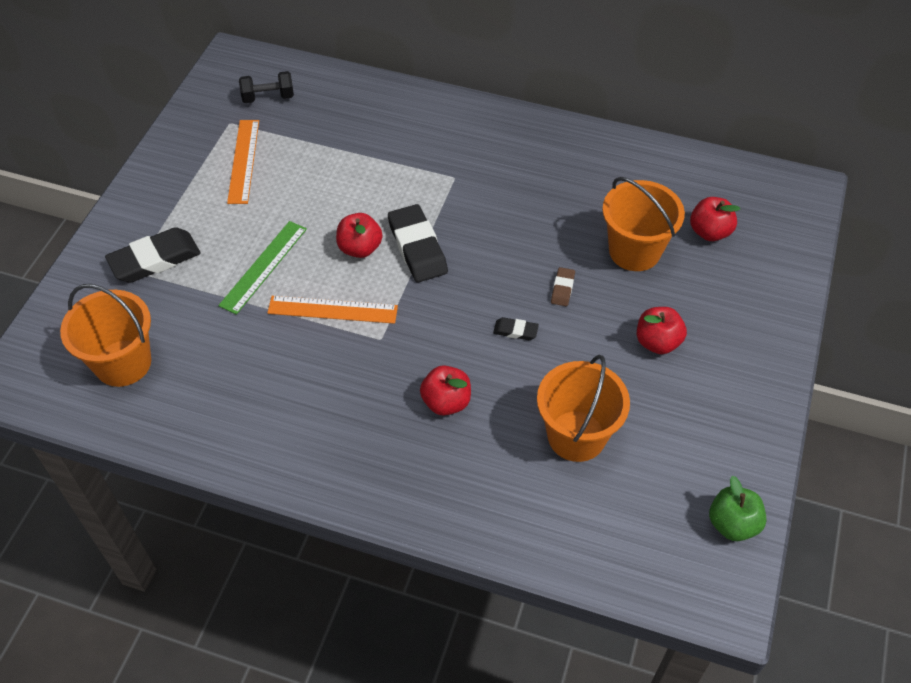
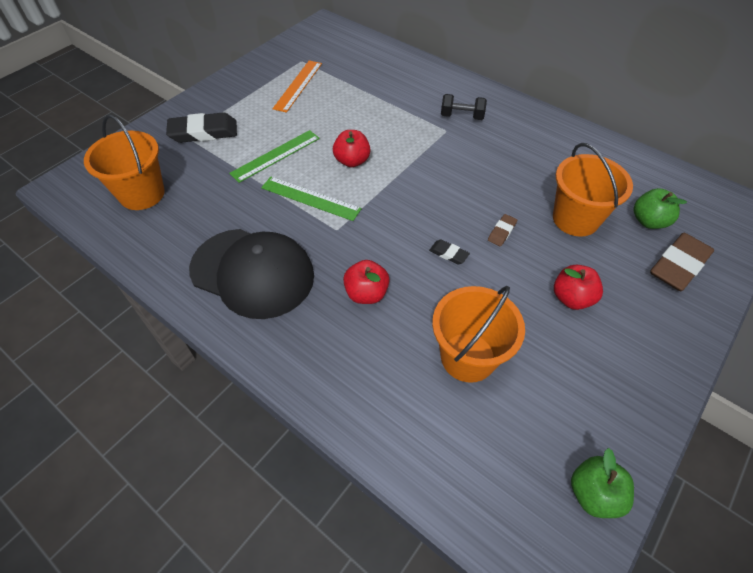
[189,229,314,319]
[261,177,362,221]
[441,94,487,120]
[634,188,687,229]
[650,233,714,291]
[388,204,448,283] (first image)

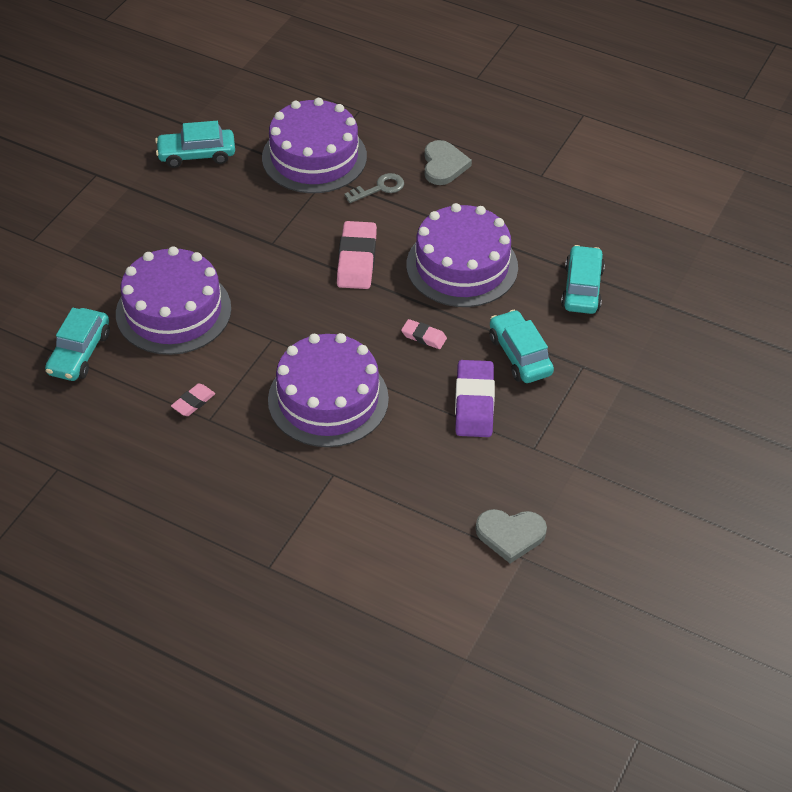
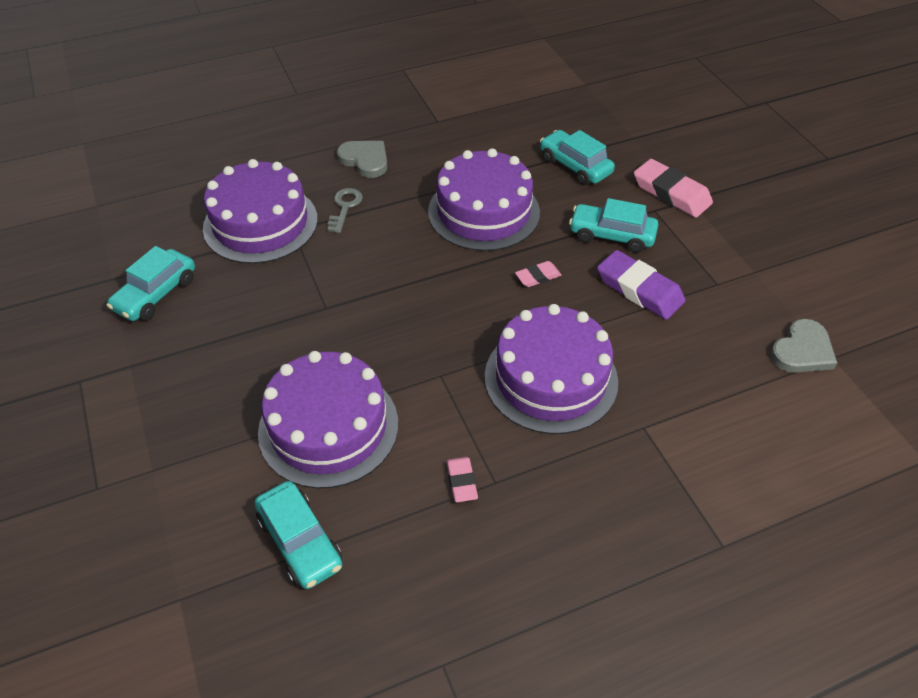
[634,159,713,218]

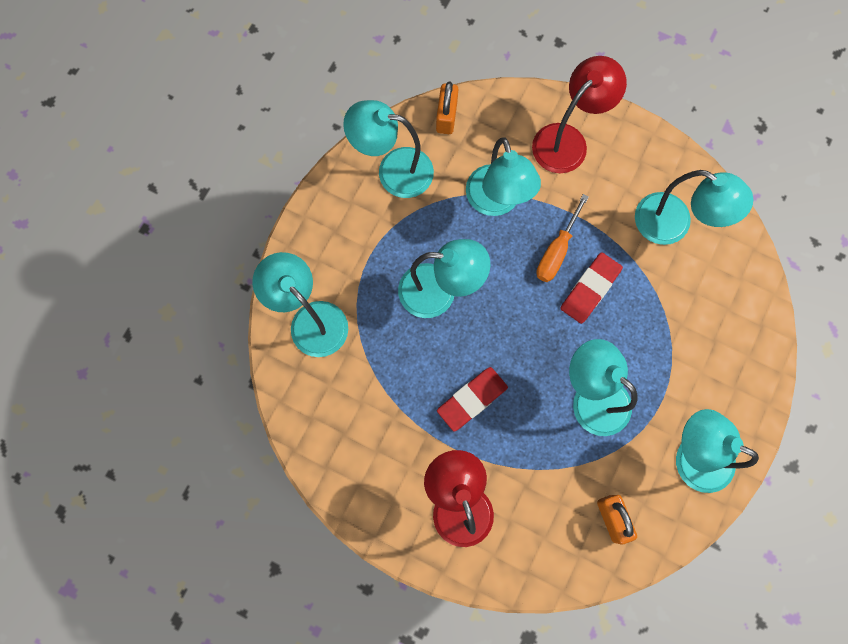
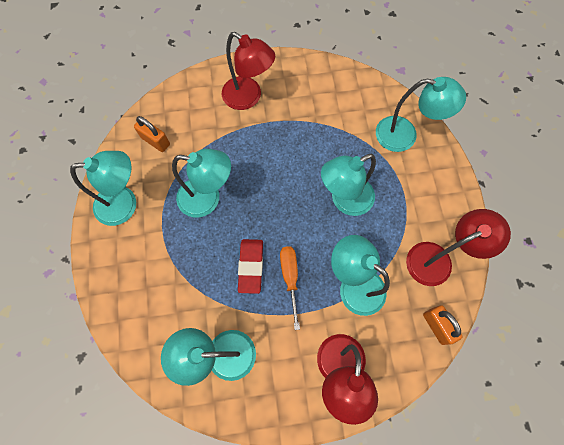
[406,209,511,286]
[437,367,508,432] (first image)

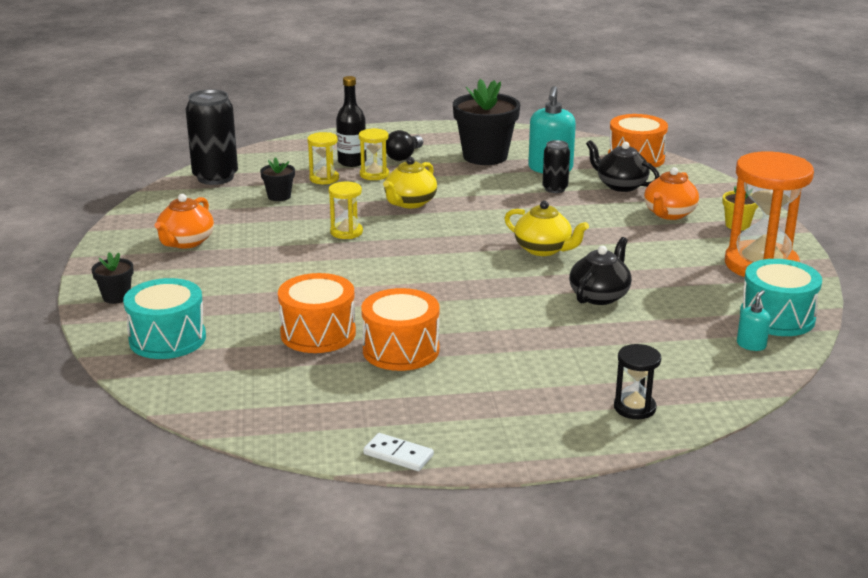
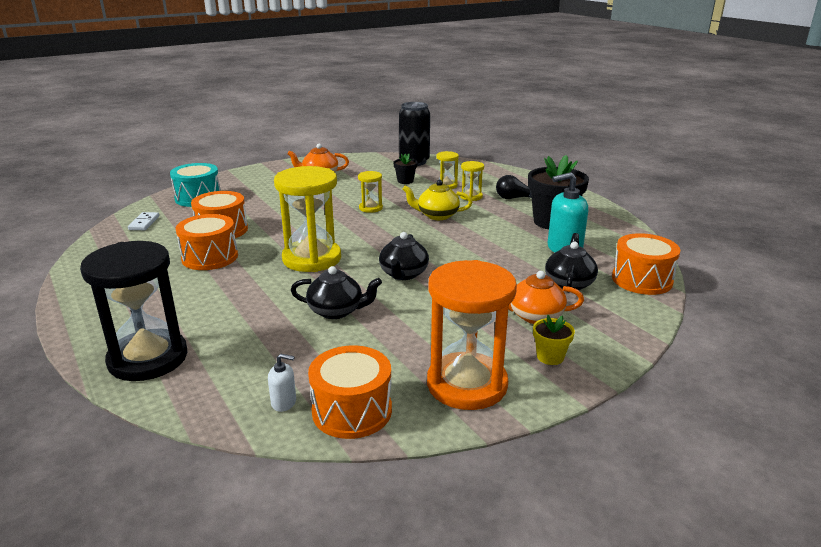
[80,241,188,381]
[128,212,159,230]
[268,354,296,412]
[274,166,341,272]
[308,345,392,439]
[379,232,429,280]
[92,252,133,304] (first image)
[336,76,366,167] (first image)
[543,140,570,193] (first image)

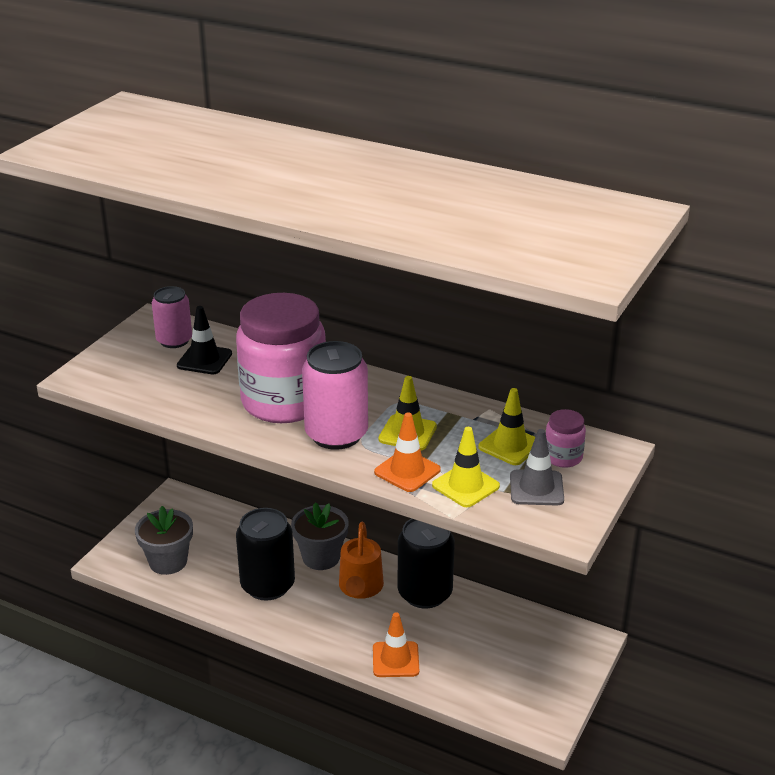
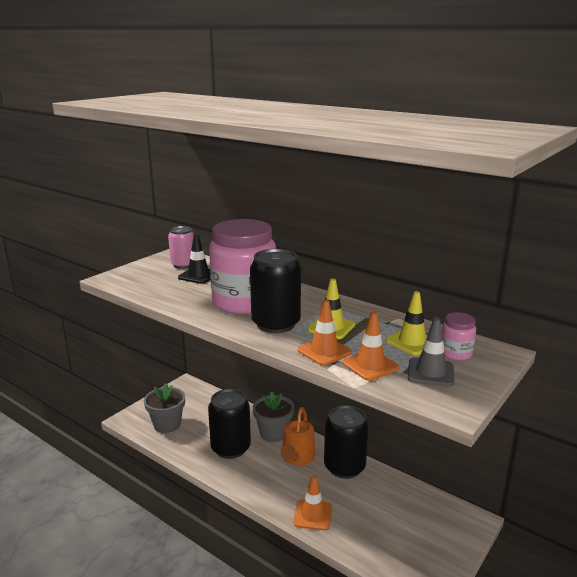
[250,249,301,333]
[342,311,399,381]

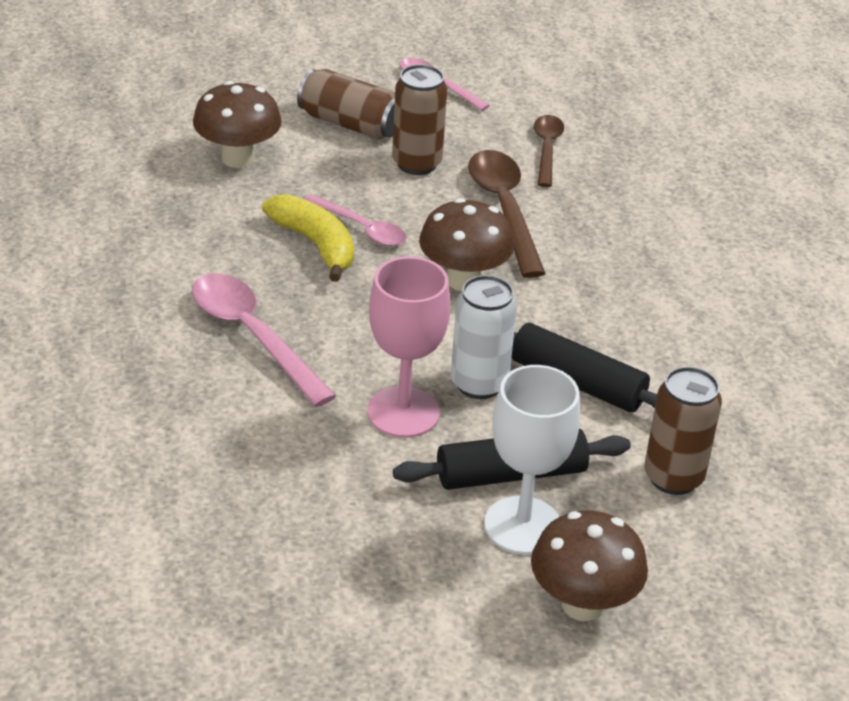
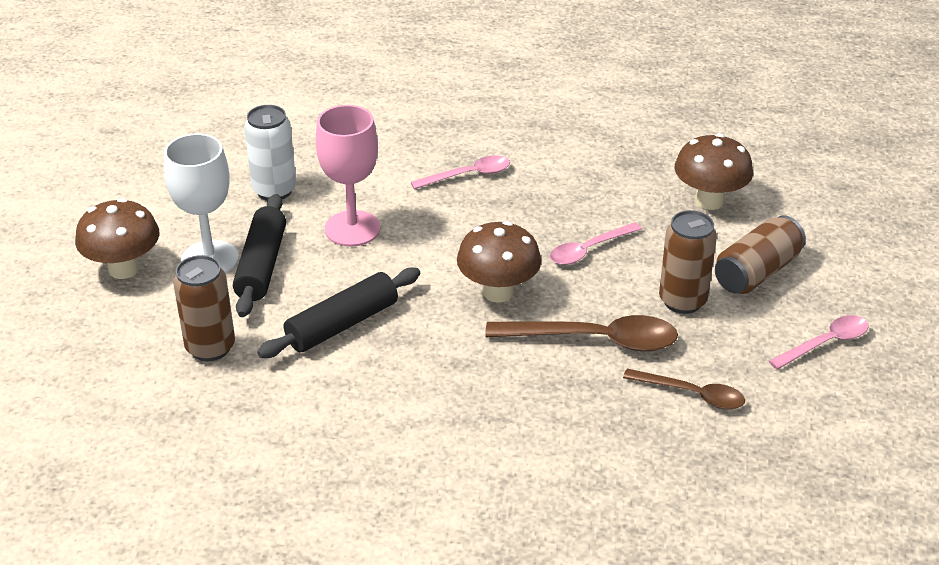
[244,105,296,201]
[411,156,510,189]
[262,194,354,282] (first image)

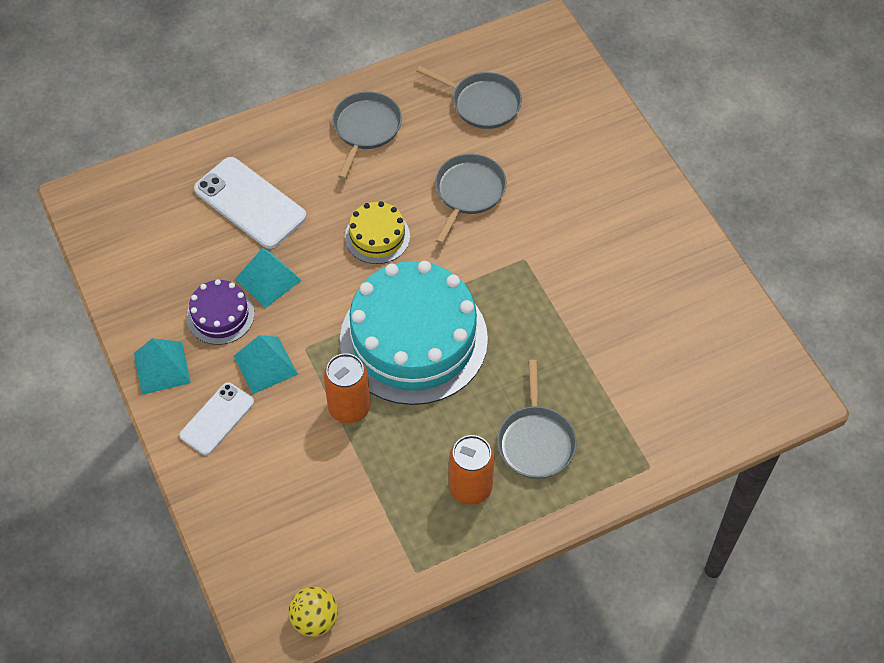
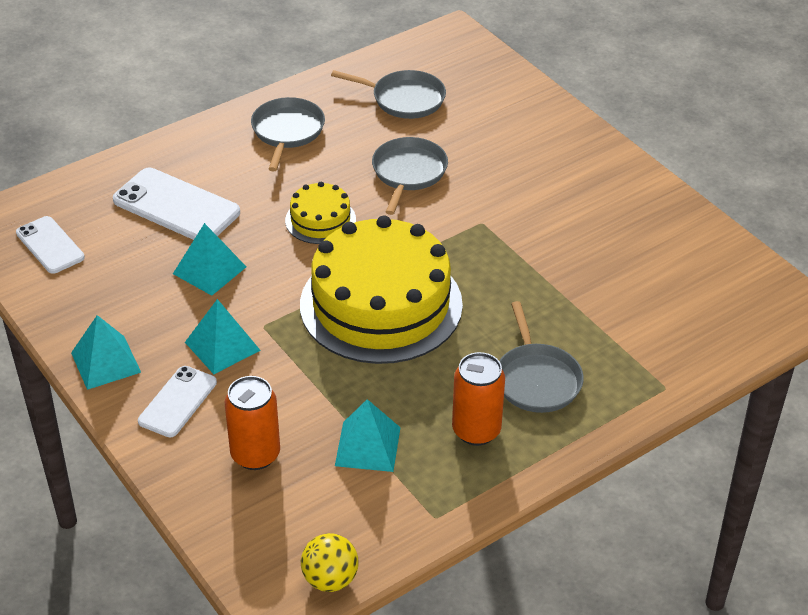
[16,216,85,274]
[225,376,280,470]
[300,215,463,364]
[335,399,401,472]
[187,279,254,345] (first image)

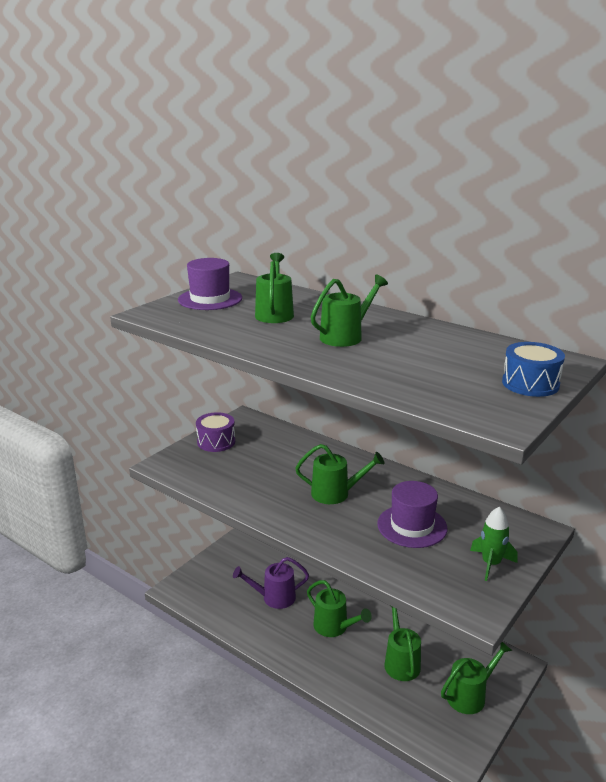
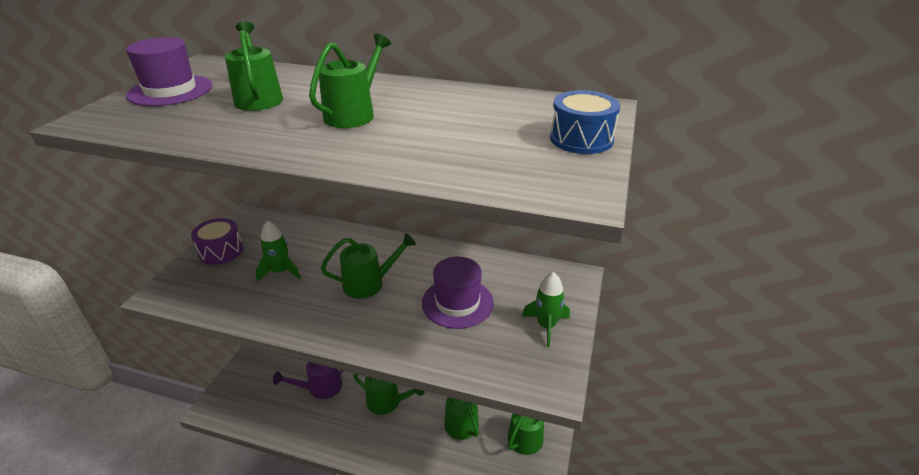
[255,220,301,282]

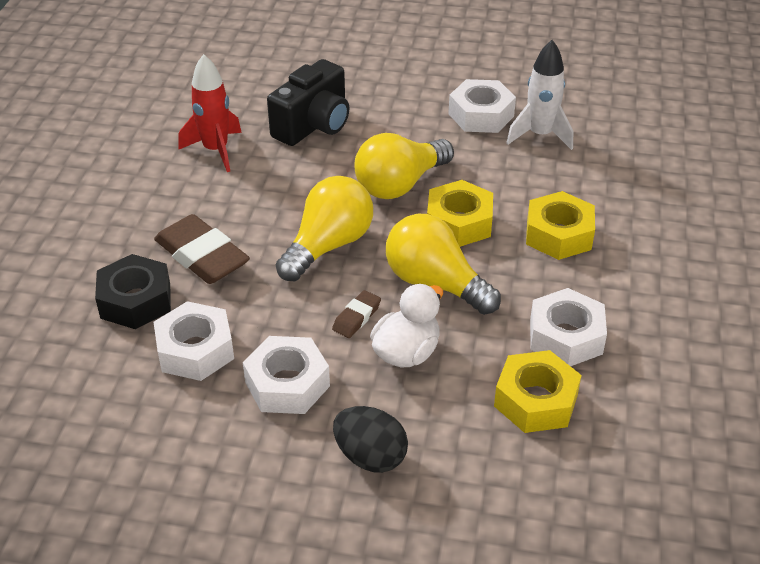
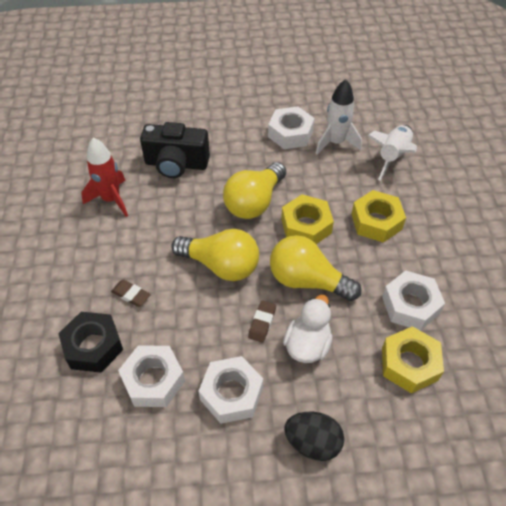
[111,280,151,307]
[140,122,210,178]
[171,229,259,281]
[367,125,417,181]

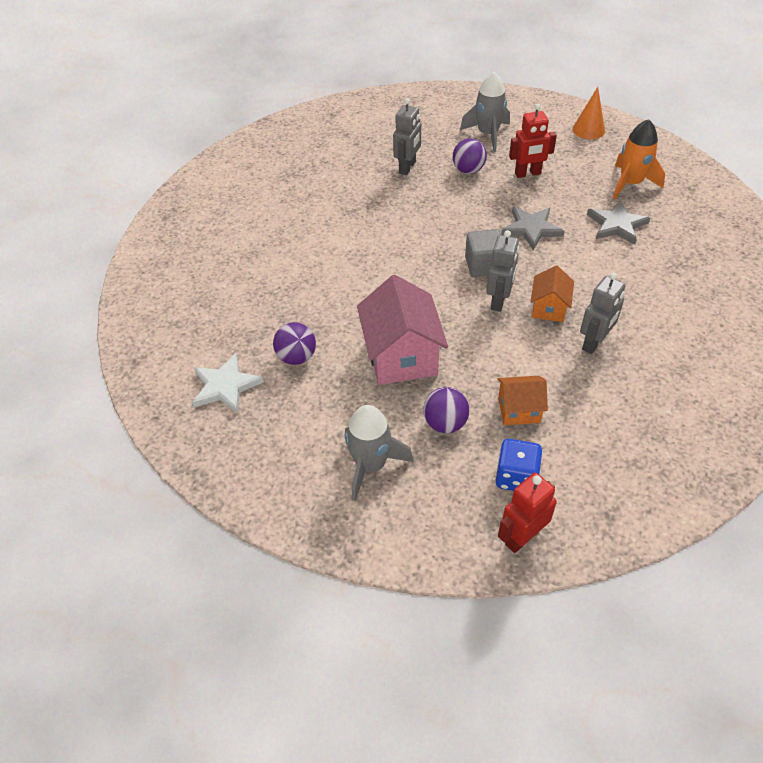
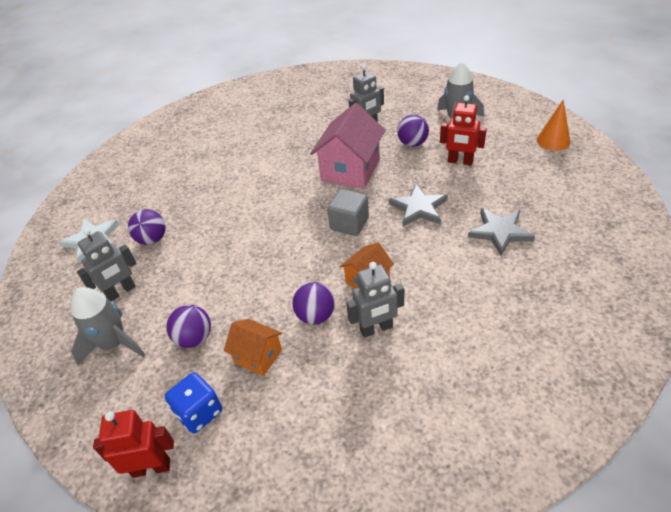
[77,229,137,302]
[292,282,335,324]
[310,103,385,189]
[613,119,665,199] (first image)

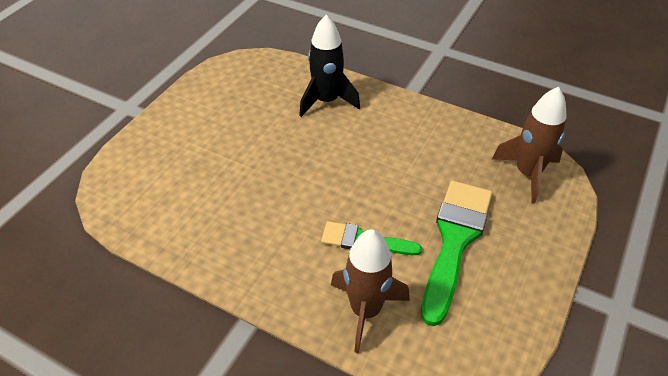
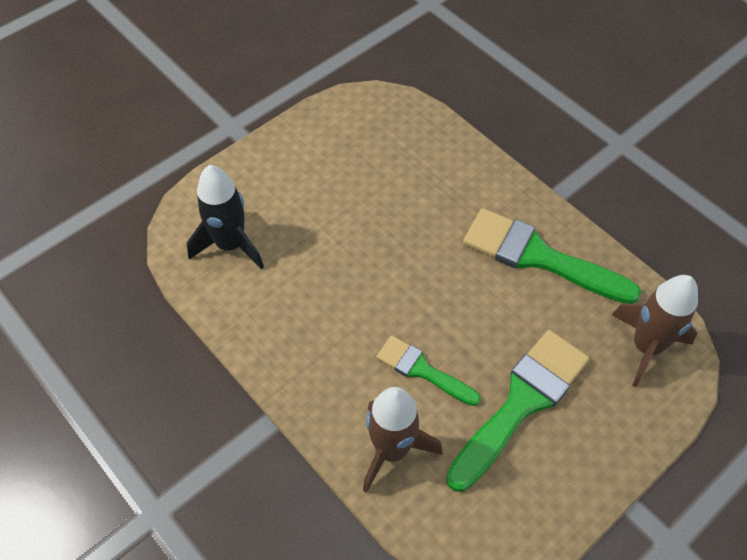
[187,165,264,269]
[463,208,641,304]

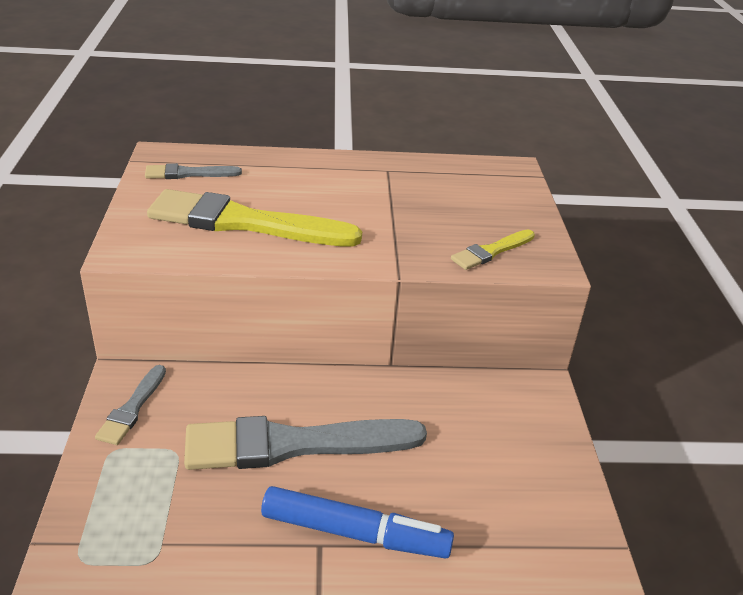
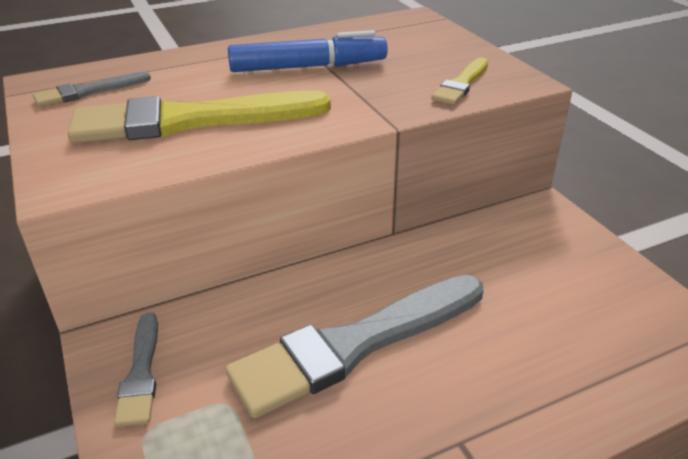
[228,30,388,72]

